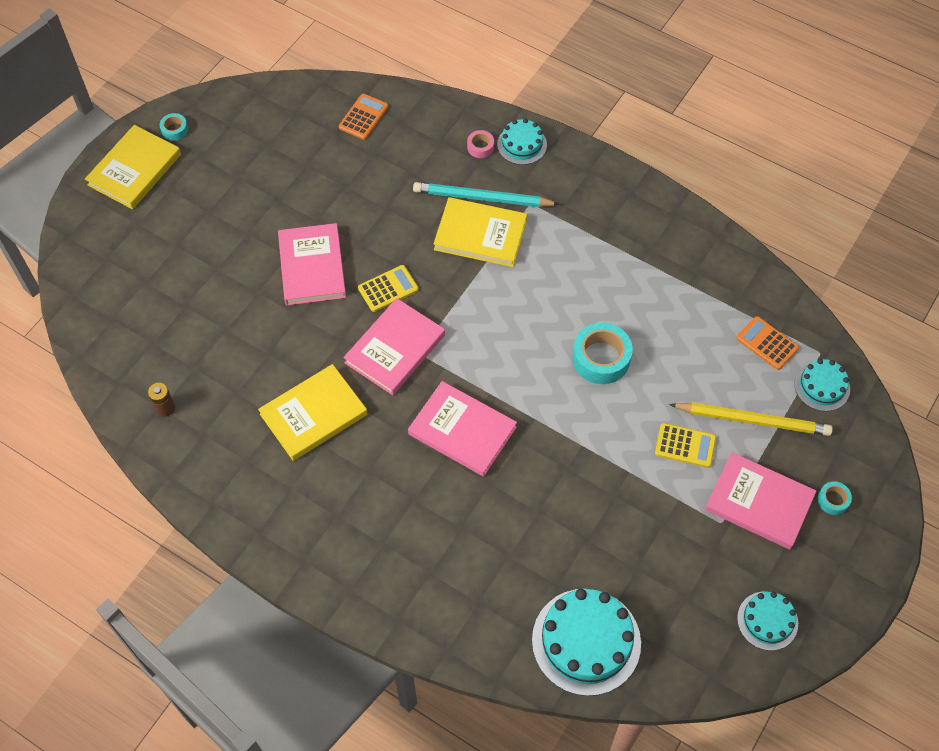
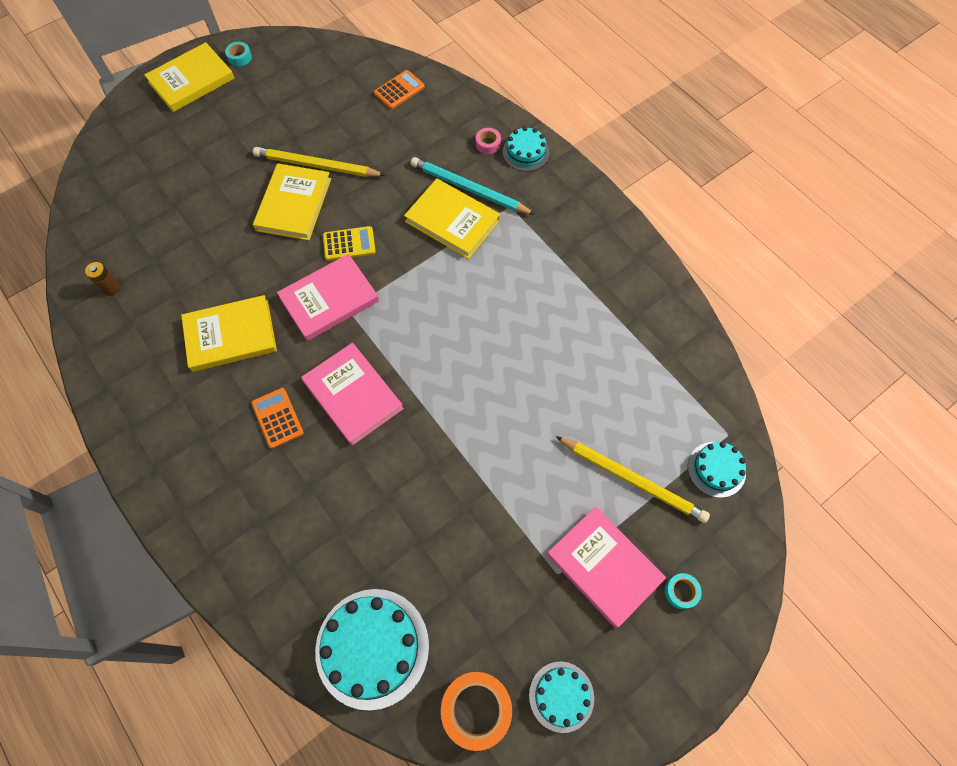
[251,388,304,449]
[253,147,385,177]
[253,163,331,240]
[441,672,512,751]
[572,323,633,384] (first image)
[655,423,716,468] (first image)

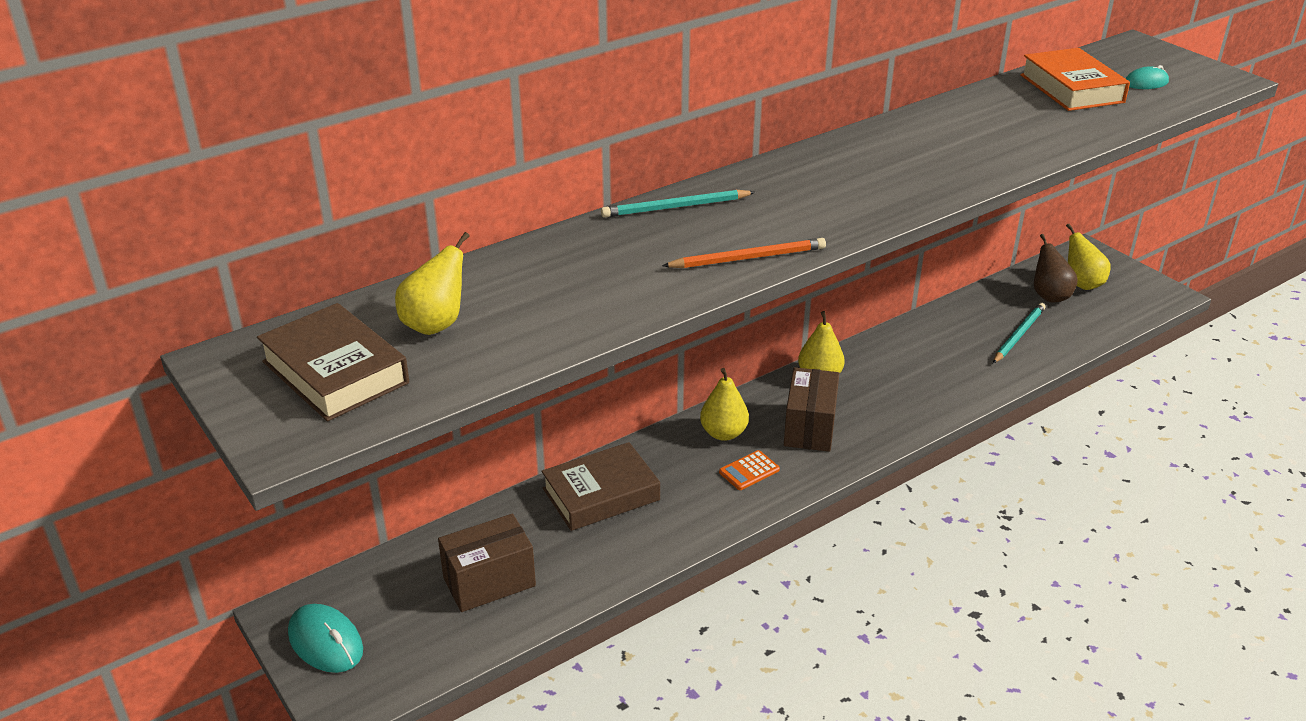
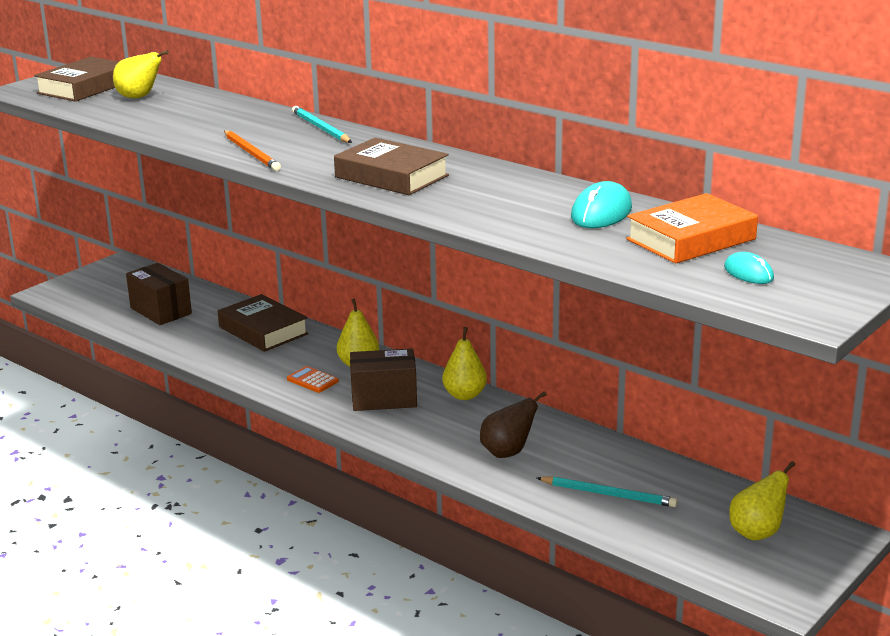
[334,138,449,195]
[480,391,547,458]
[571,181,632,228]

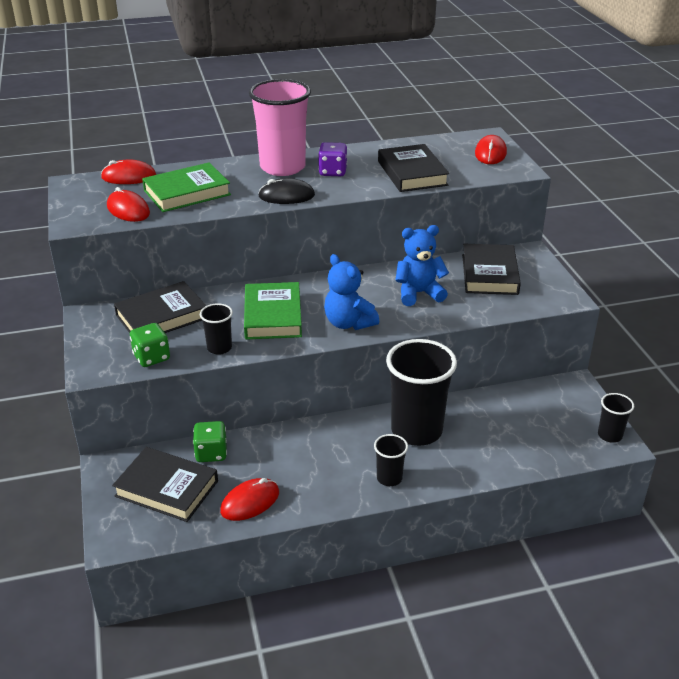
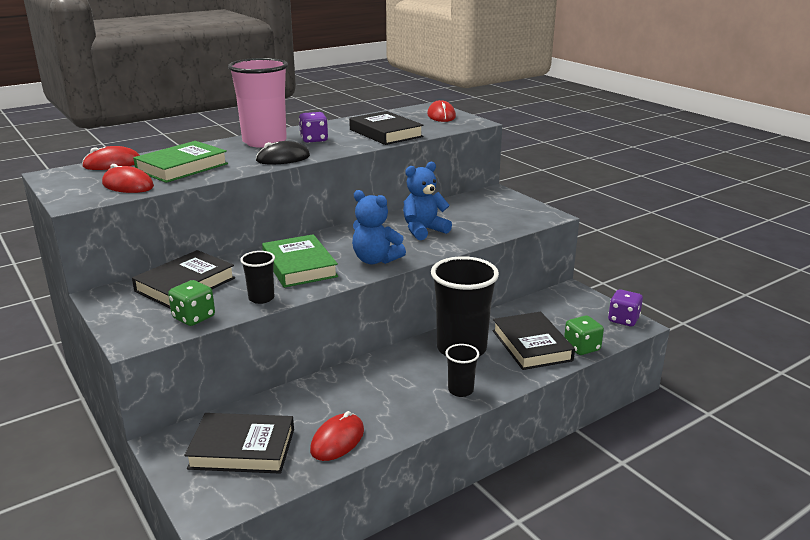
[492,312,575,370]
[564,315,604,355]
[608,289,643,326]

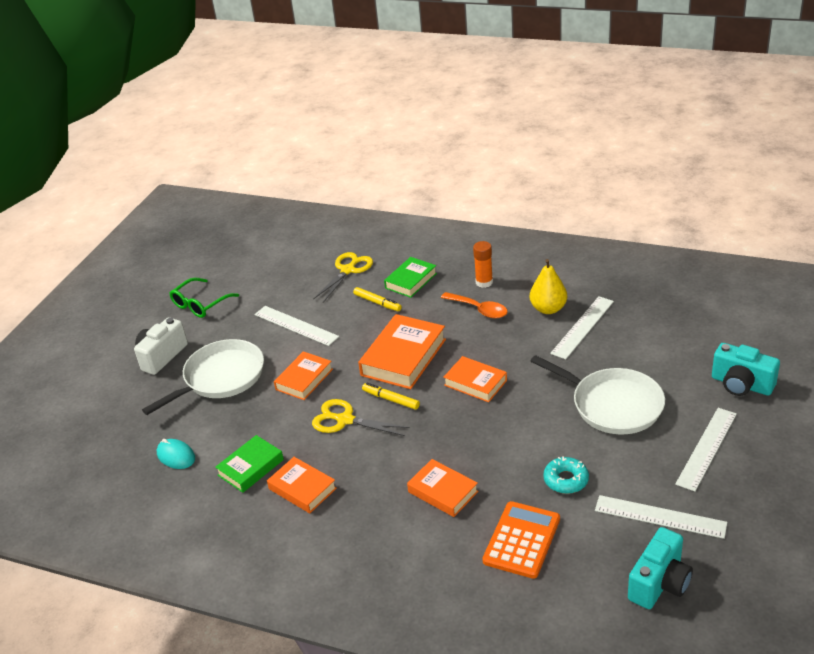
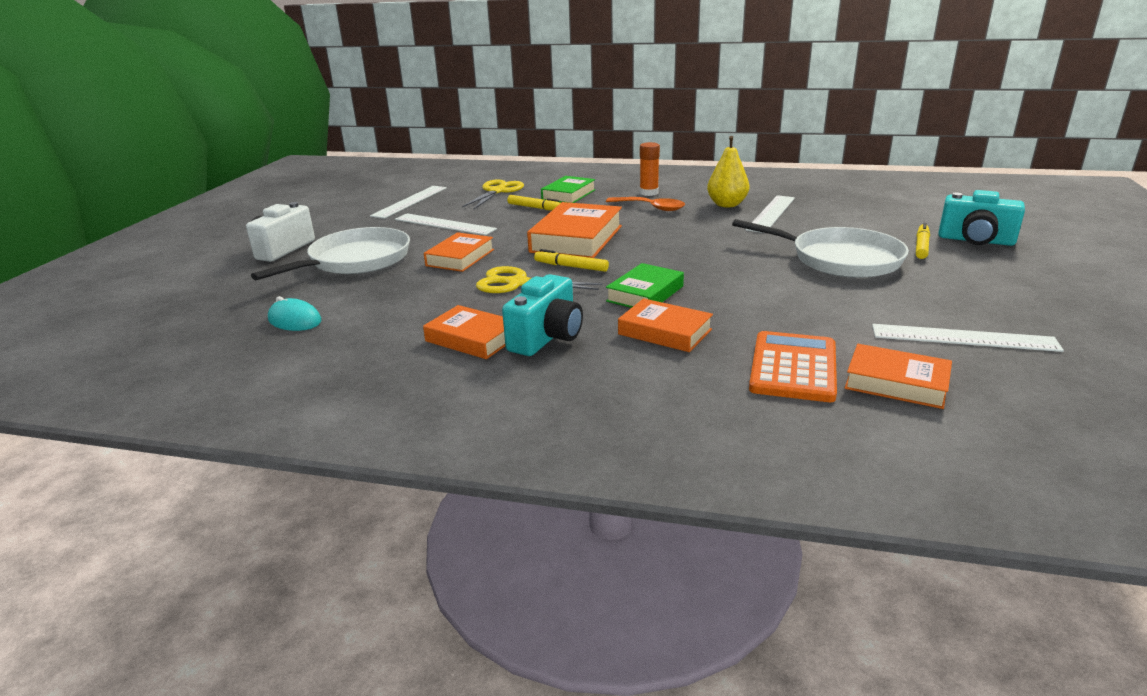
[370,186,447,219]
[502,274,583,356]
[606,263,684,308]
[845,344,952,409]
[916,222,930,259]
[170,278,239,318] (first image)
[544,456,589,494] (first image)

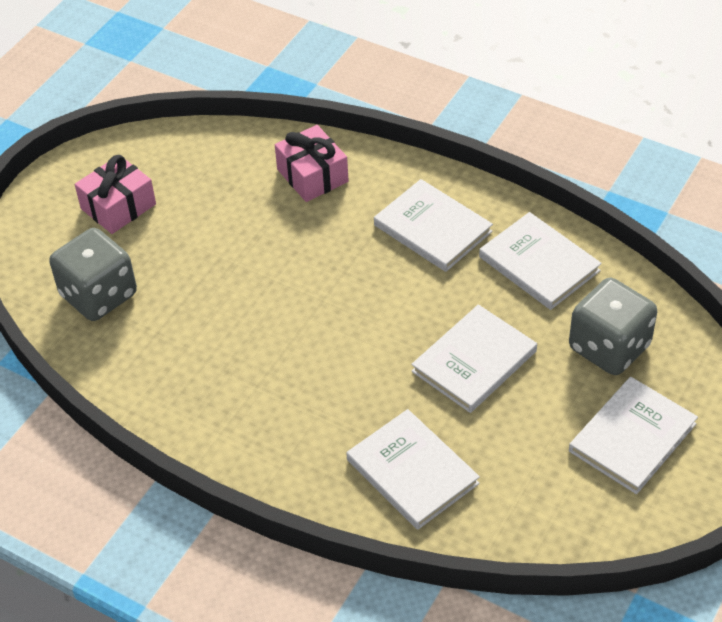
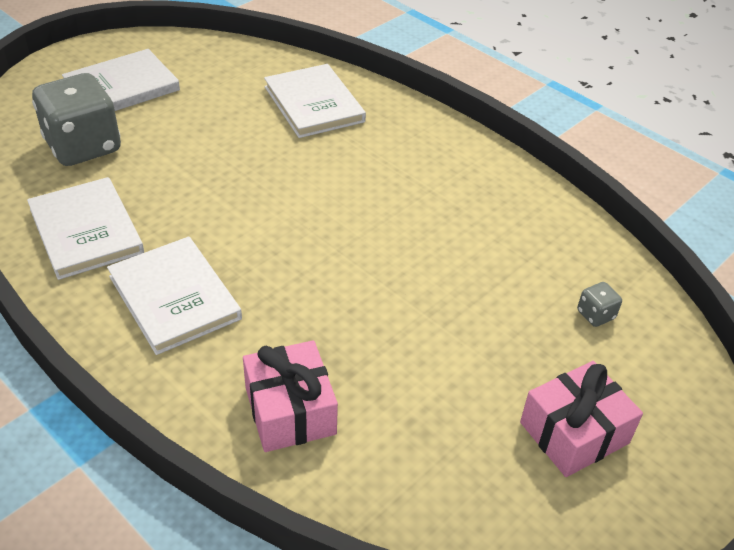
[577,282,622,327]
[411,304,537,413] (first image)

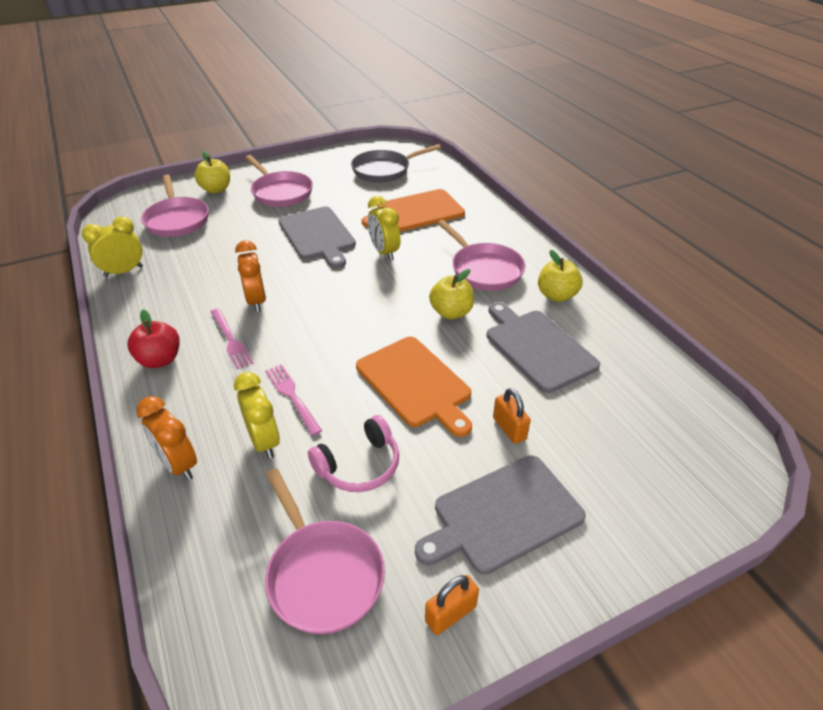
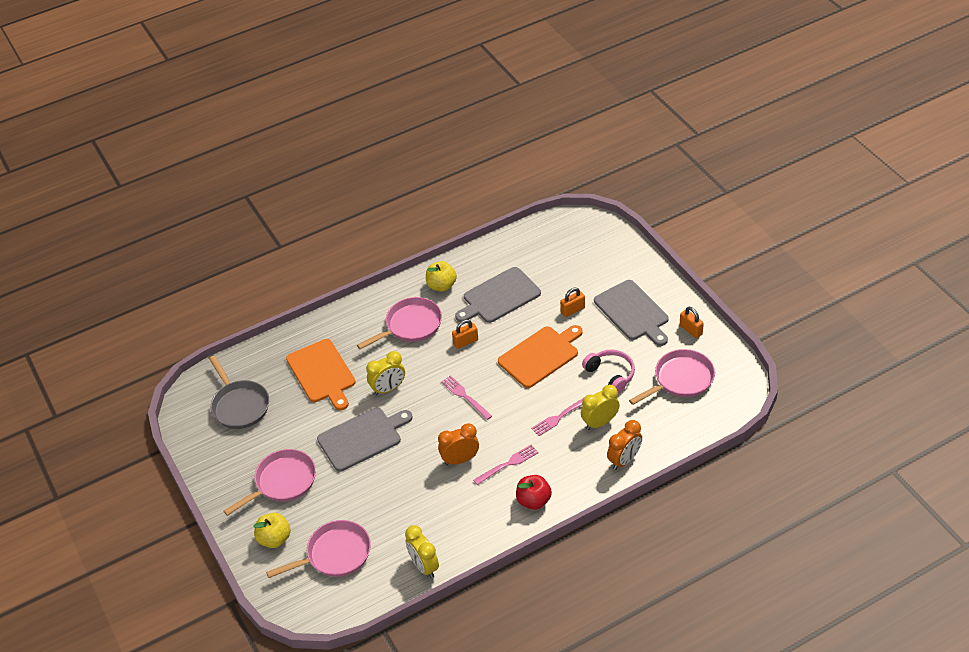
[441,375,492,420]
[452,320,478,349]

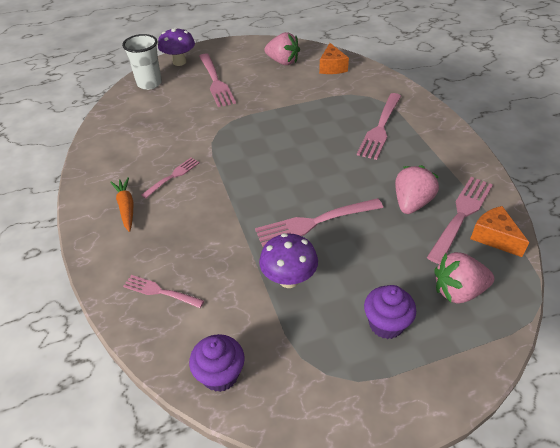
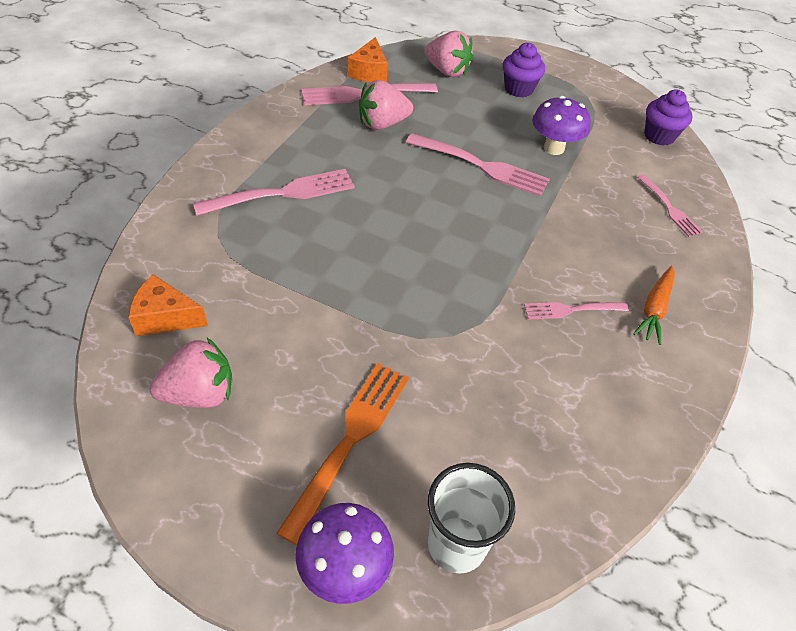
[128,274,208,336]
[150,338,232,408]
[276,363,409,545]

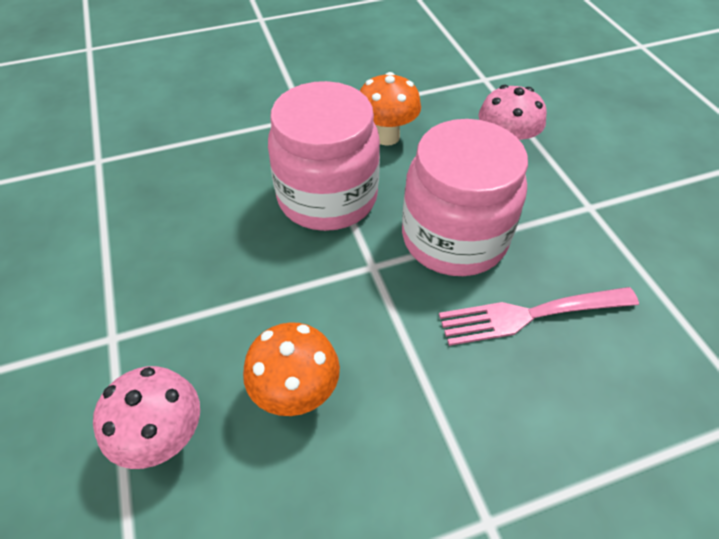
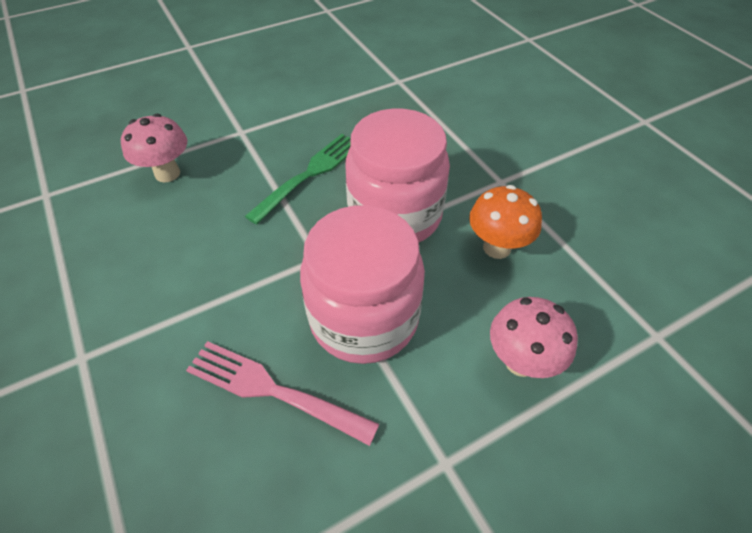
[186,341,379,446]
[245,134,351,225]
[243,322,340,416] (first image)

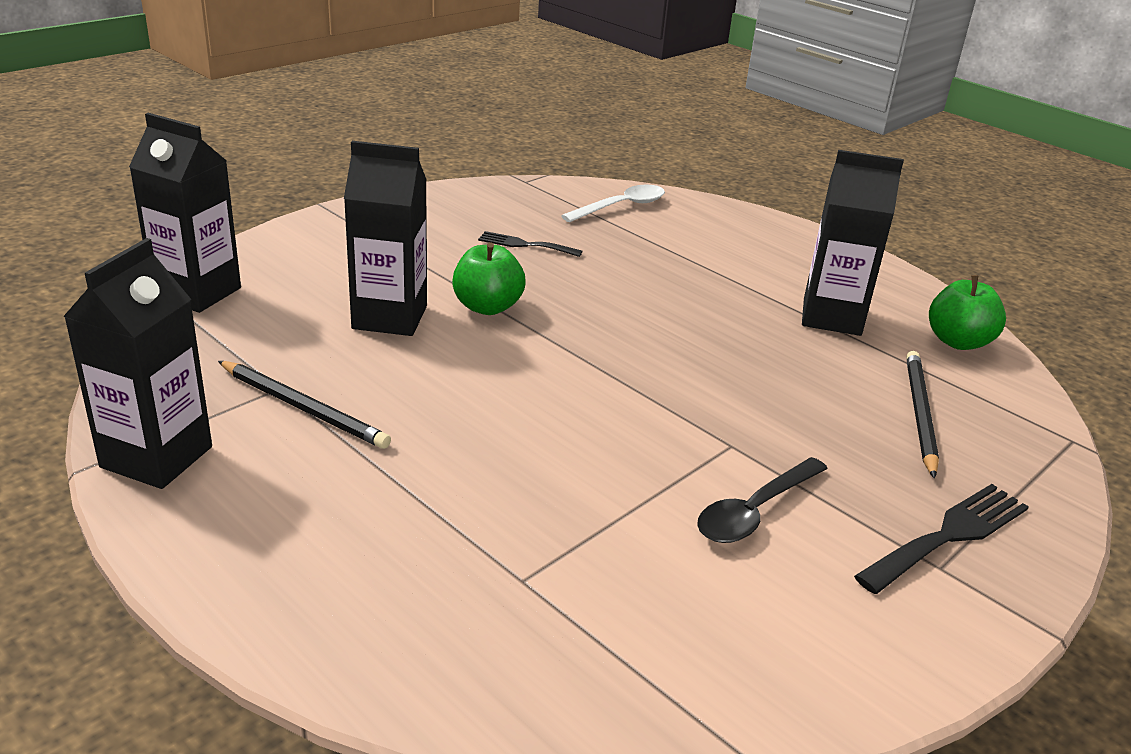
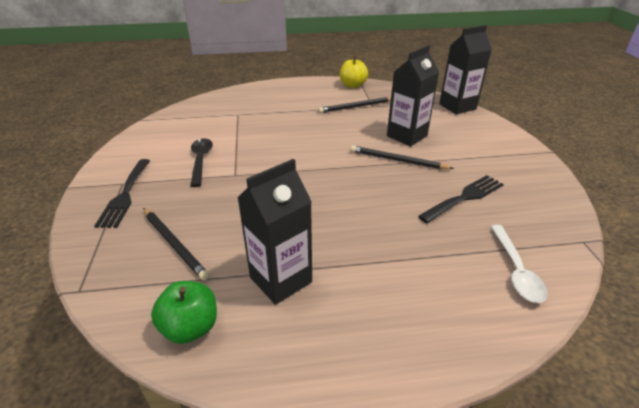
[340,56,368,88]
[350,145,454,169]
[418,175,504,223]

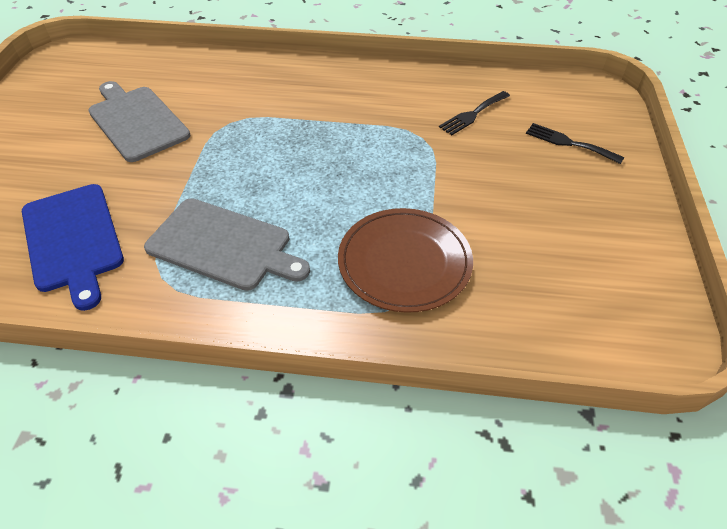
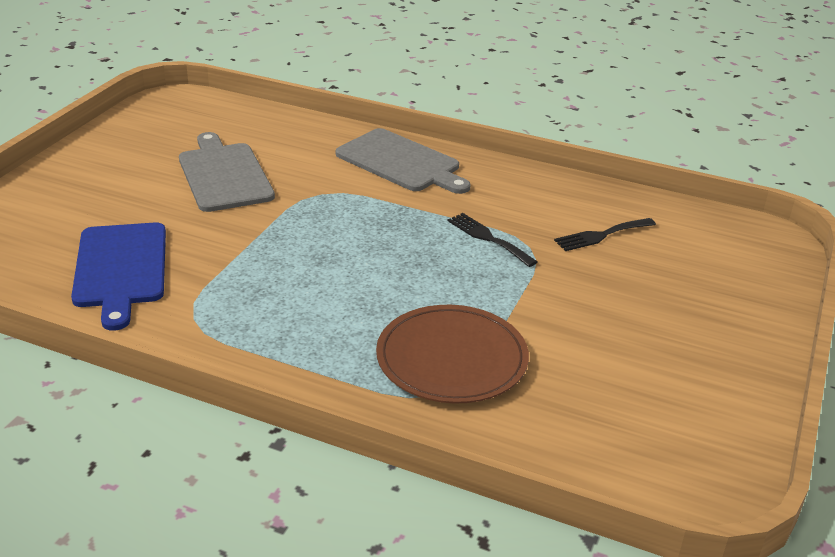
[336,128,471,194]
[448,213,538,267]

